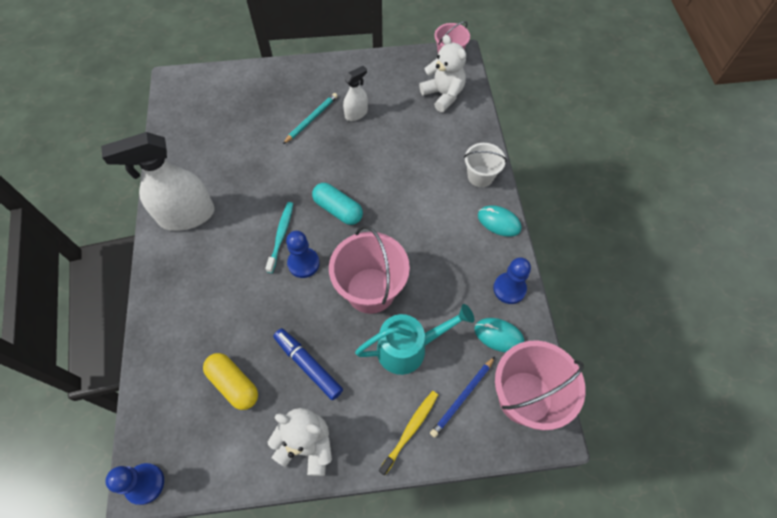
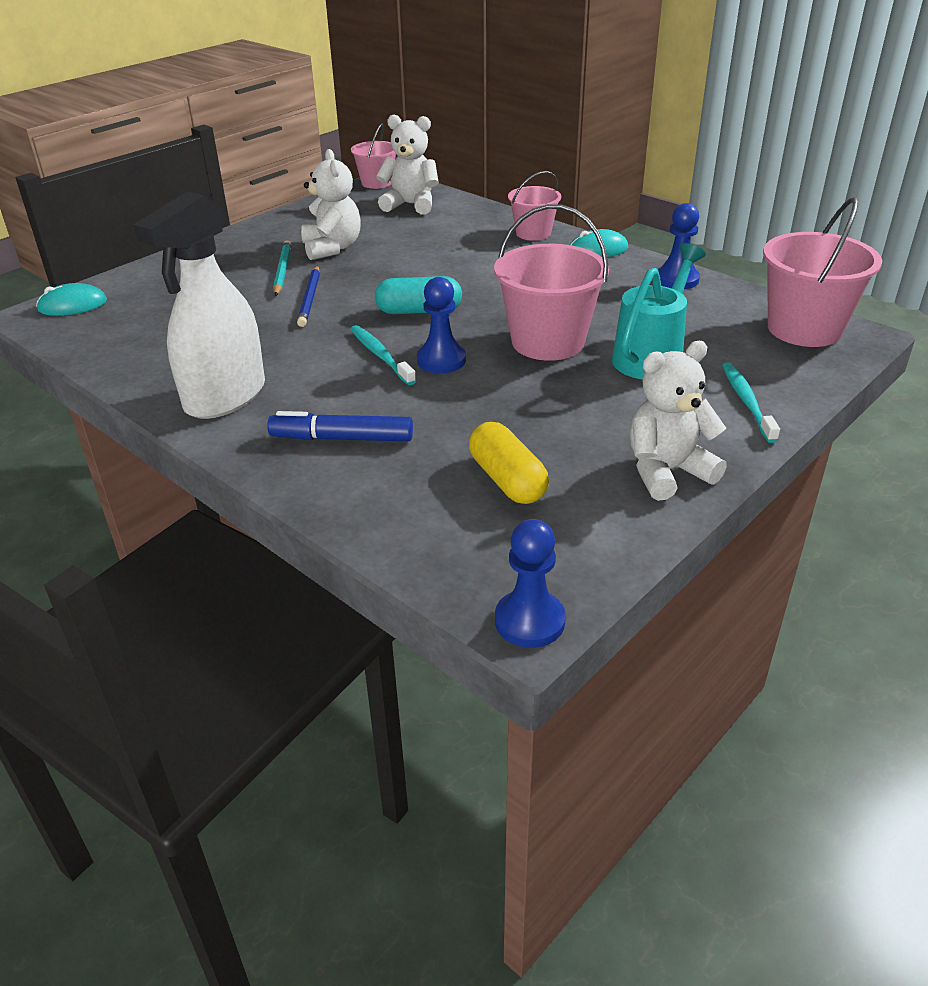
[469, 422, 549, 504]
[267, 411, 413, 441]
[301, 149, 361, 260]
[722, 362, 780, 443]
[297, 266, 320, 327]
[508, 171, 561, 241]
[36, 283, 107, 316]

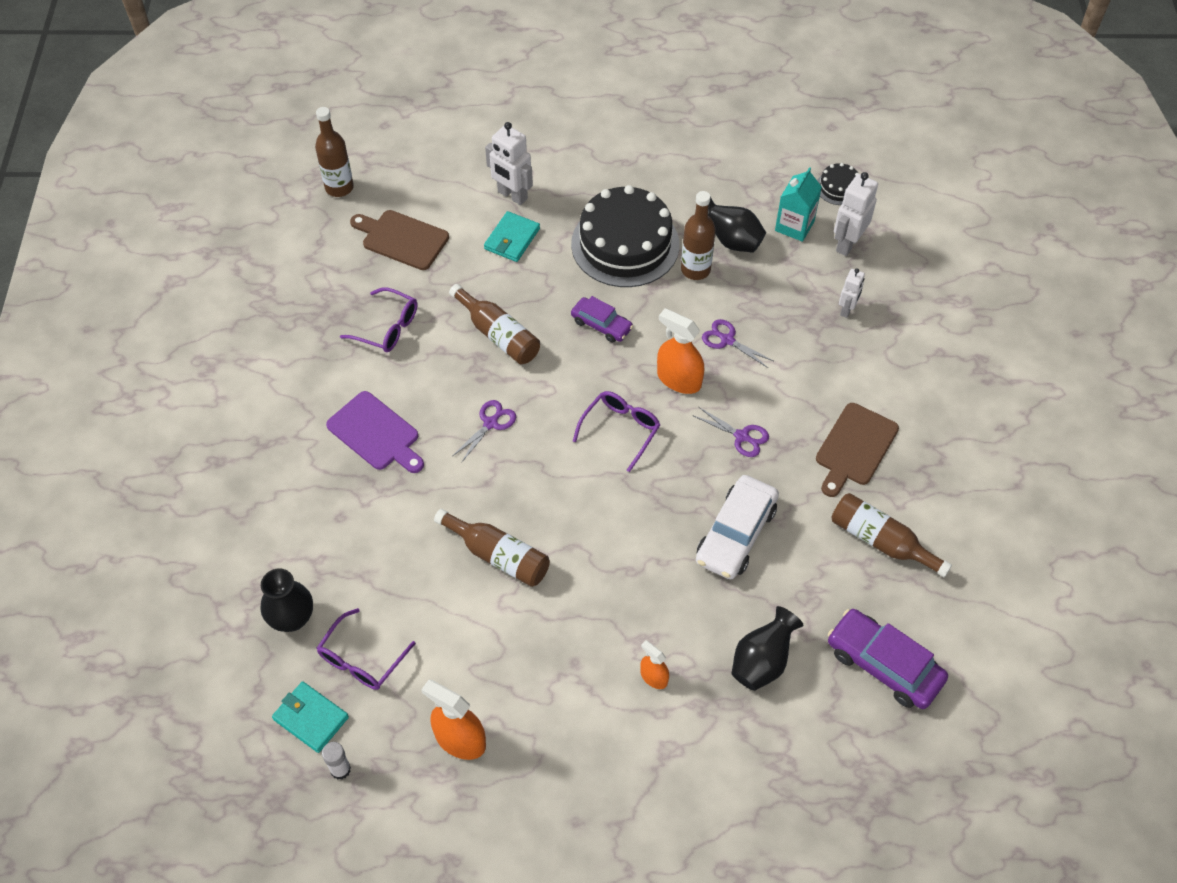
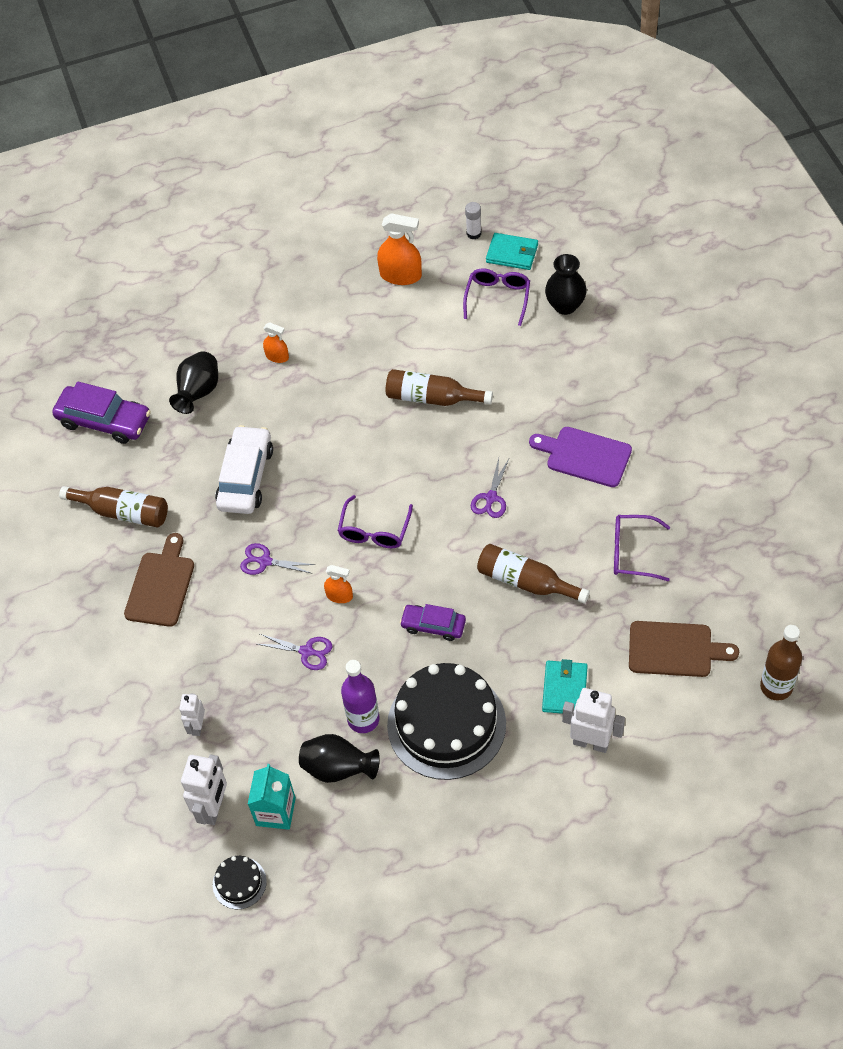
[324, 565, 353, 603]
[341, 660, 380, 733]

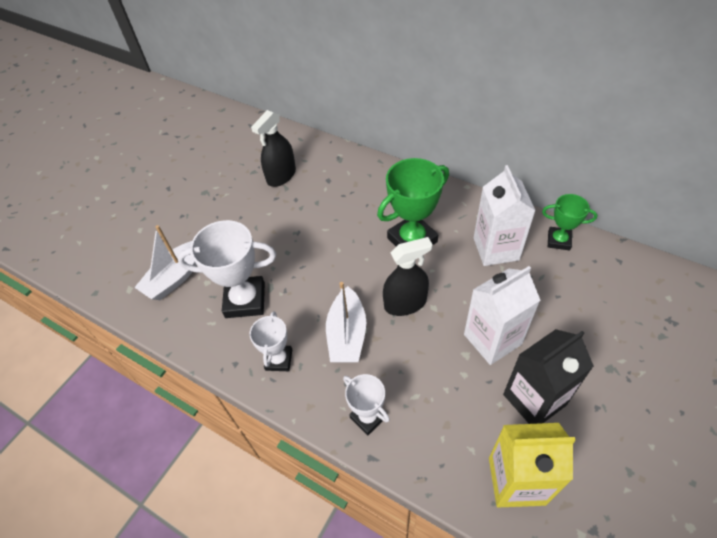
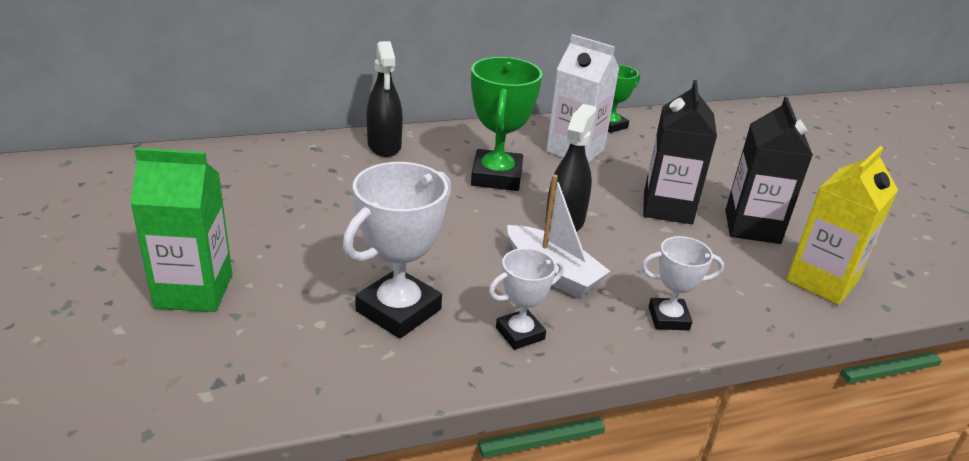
[134, 225, 197, 300] (first image)
[489, 248, 564, 350]
[367, 41, 403, 157]
[643, 80, 717, 224]
[130, 148, 232, 312]

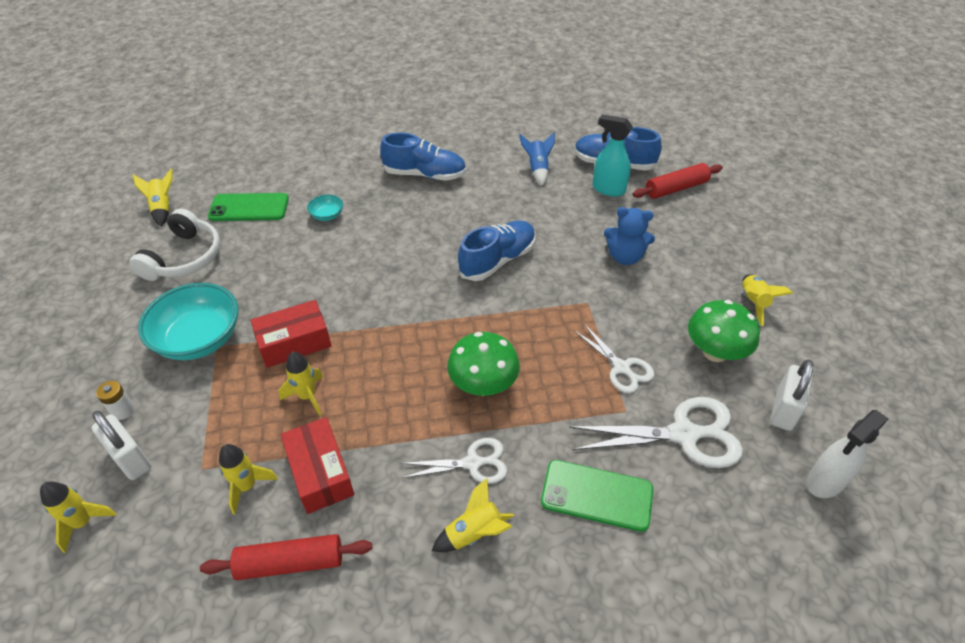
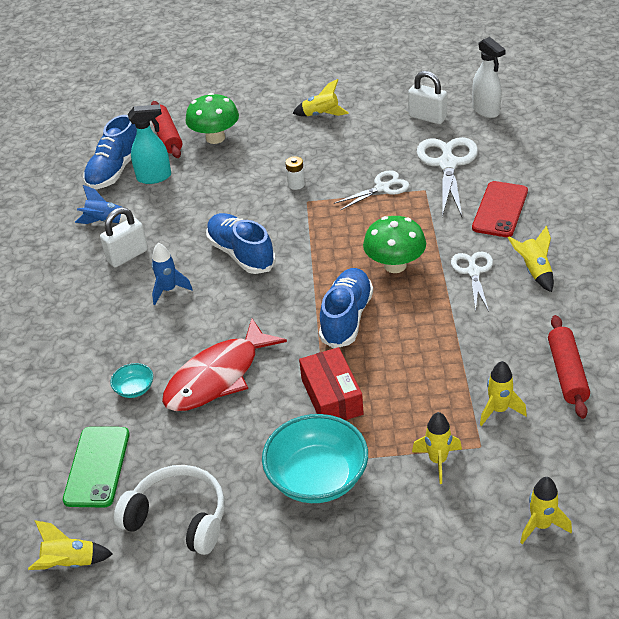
[100, 207, 148, 267]
[285, 156, 305, 190]
[412, 412, 462, 484]
[281, 417, 354, 514] (first image)
[319, 268, 373, 348]
[472, 181, 528, 237]
[128, 104, 171, 184]
[604, 207, 655, 265] (first image)
[185, 93, 239, 144]
[152, 243, 193, 305]
[162, 318, 287, 411]

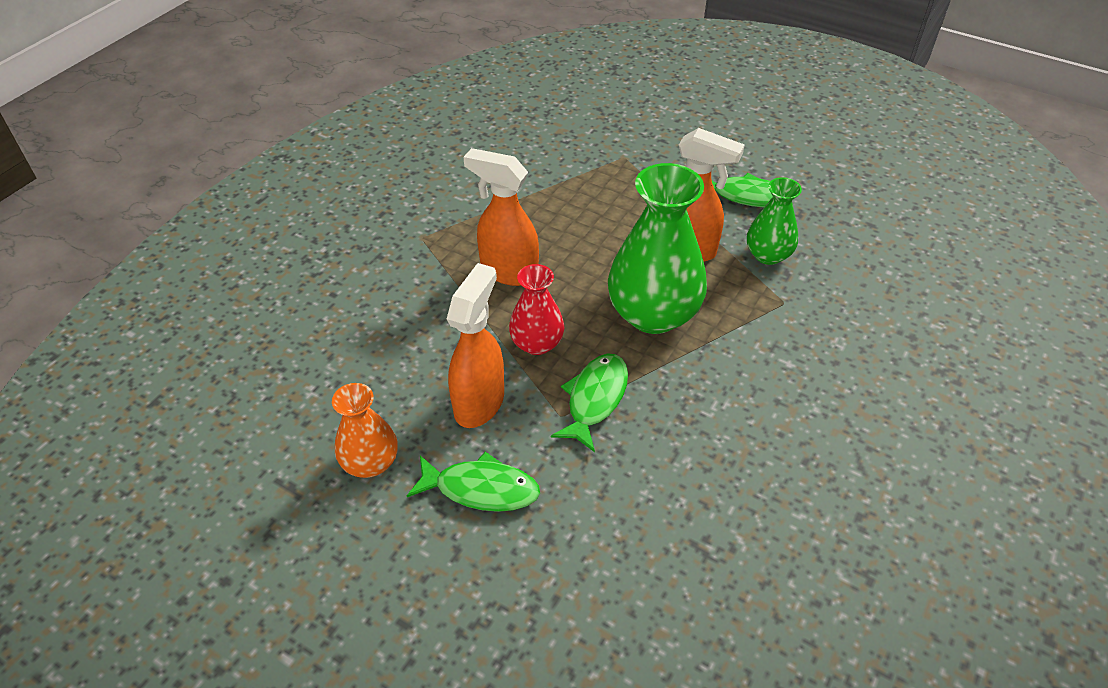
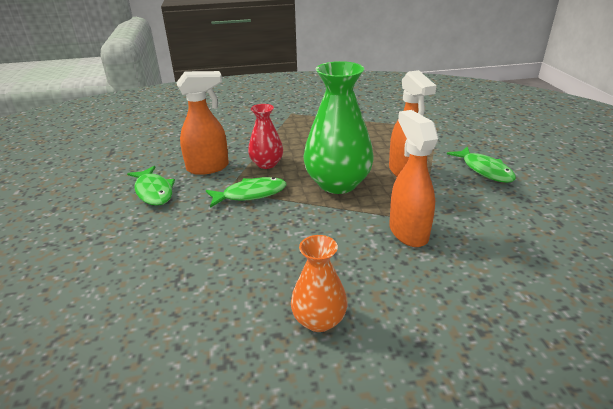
[291, 235, 347, 332]
[389, 110, 439, 247]
[747, 177, 802, 265] (first image)

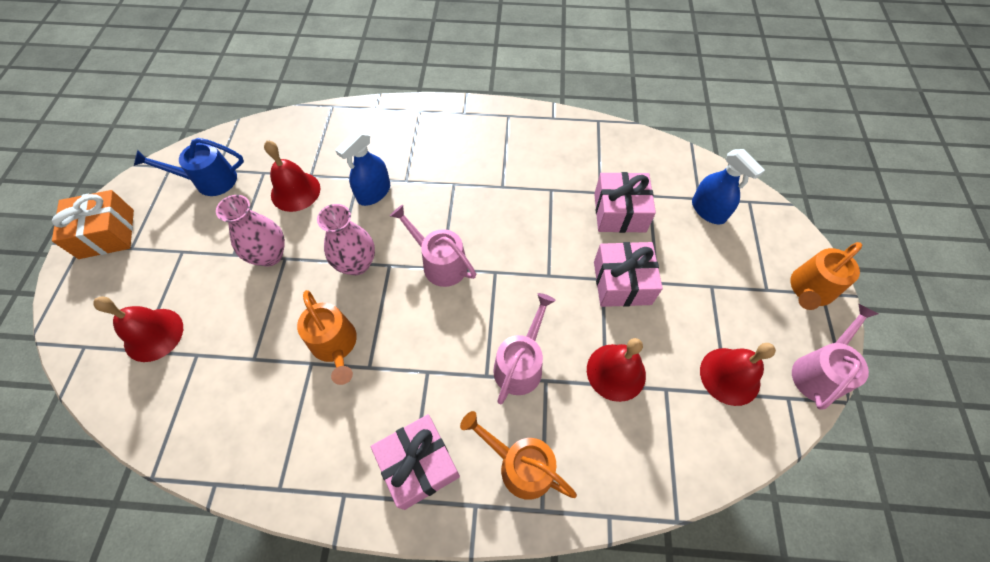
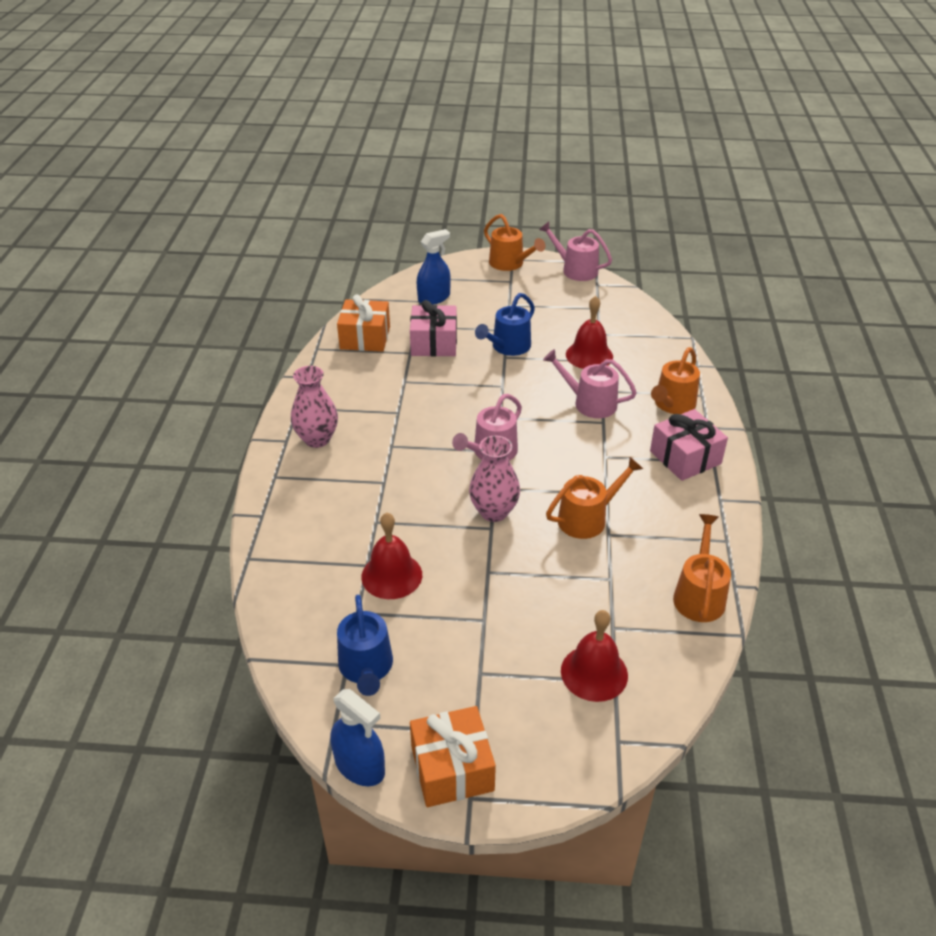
[291, 366, 338, 448]
[331, 689, 385, 786]
[475, 293, 535, 356]
[700, 343, 776, 406] (first image)
[337, 294, 390, 352]
[673, 514, 731, 622]

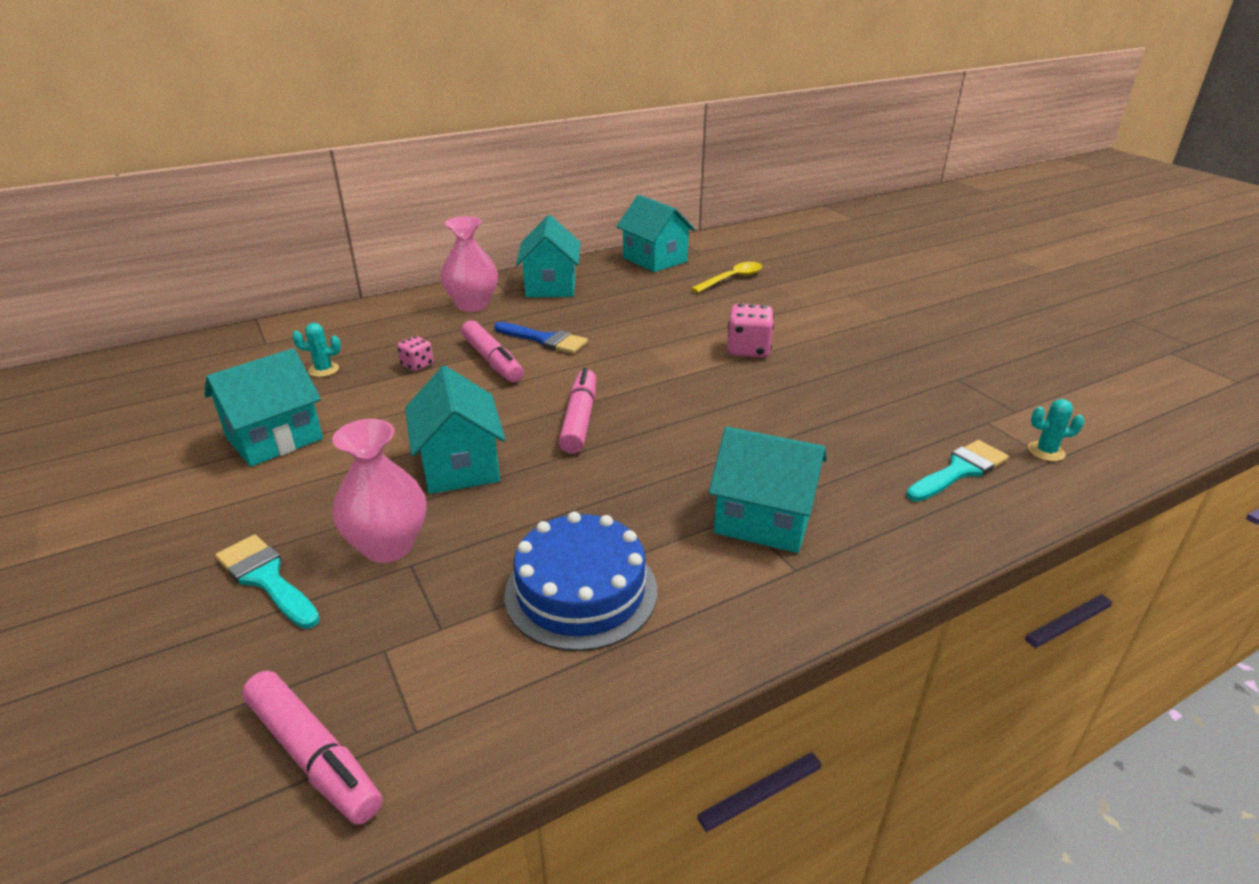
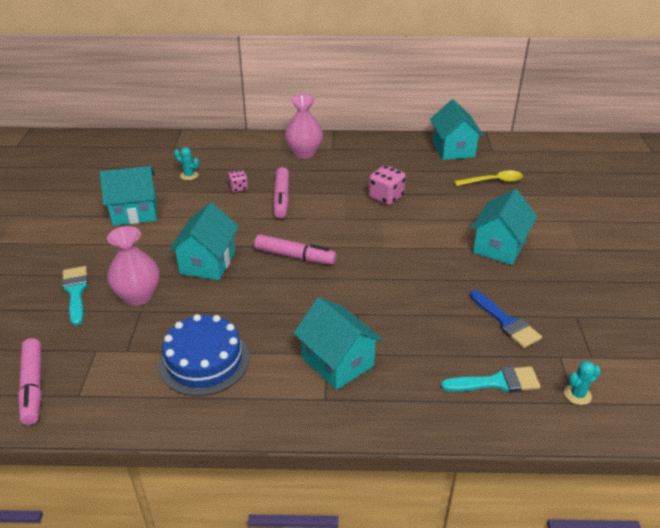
[470, 290, 542, 348]
[471, 189, 537, 265]
[254, 234, 336, 265]
[369, 165, 406, 205]
[564, 361, 601, 405]

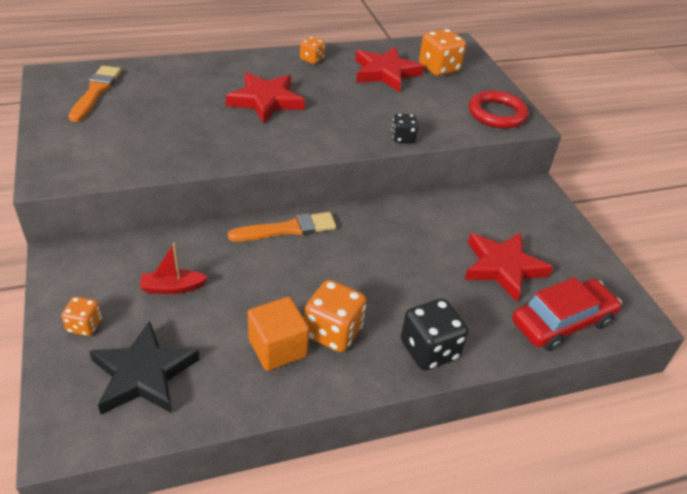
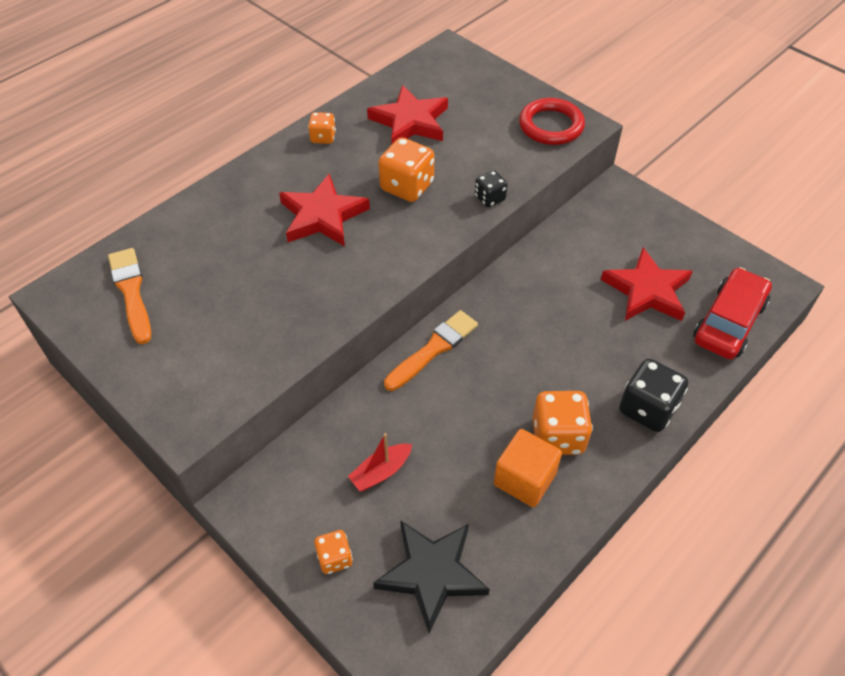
[378, 137, 434, 202]

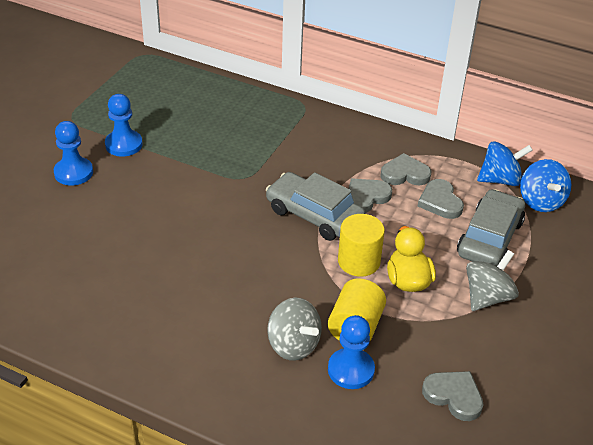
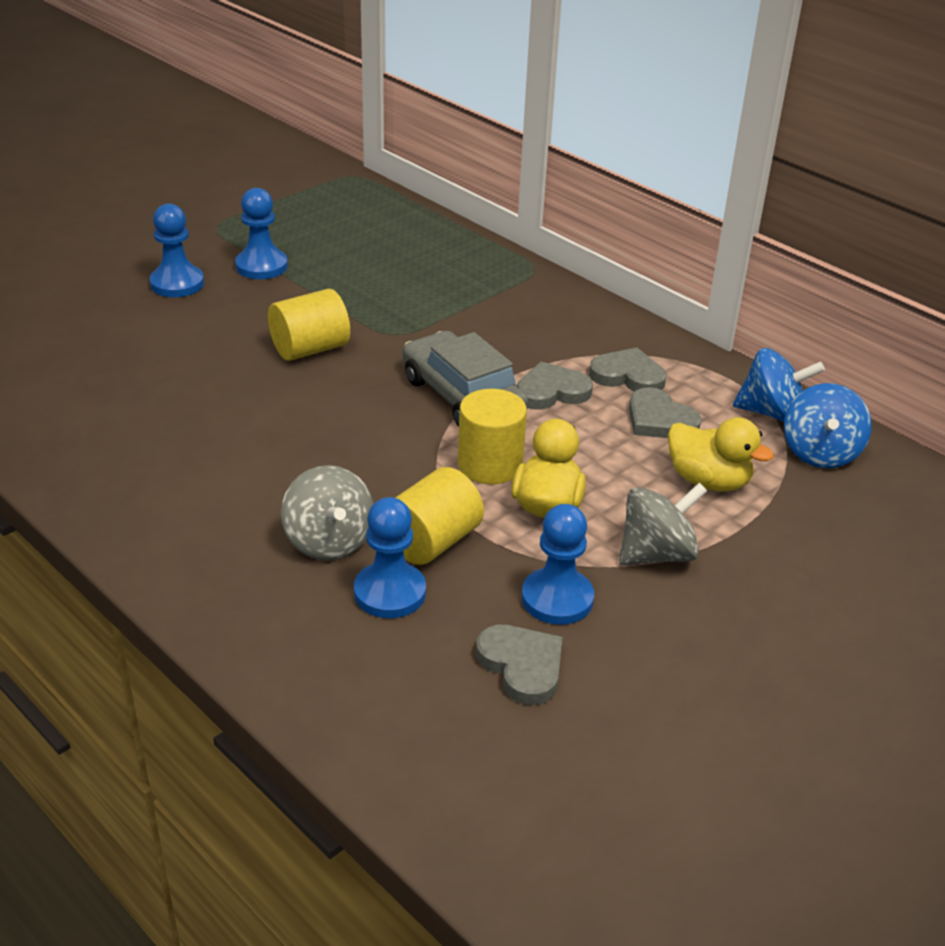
[629, 387, 701, 438]
[668, 417, 774, 492]
[268, 289, 350, 361]
[521, 504, 594, 625]

